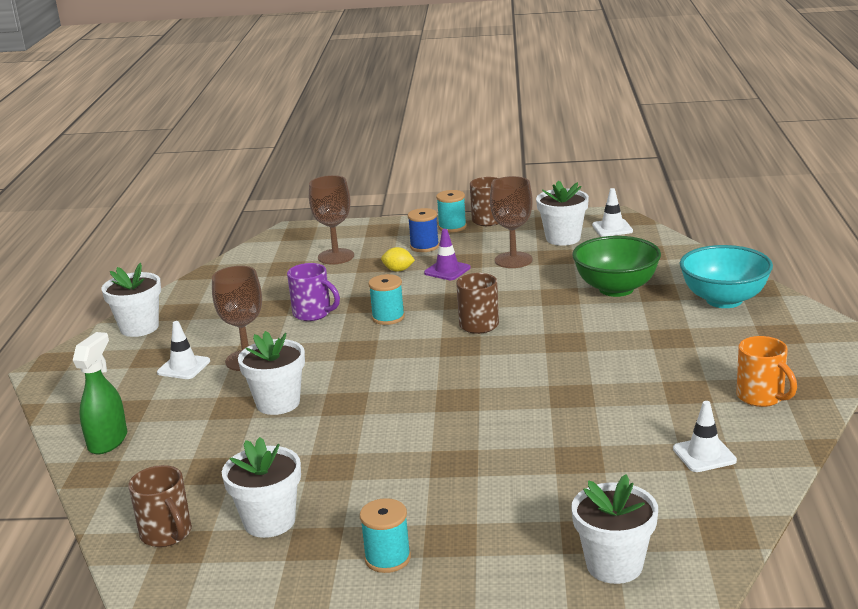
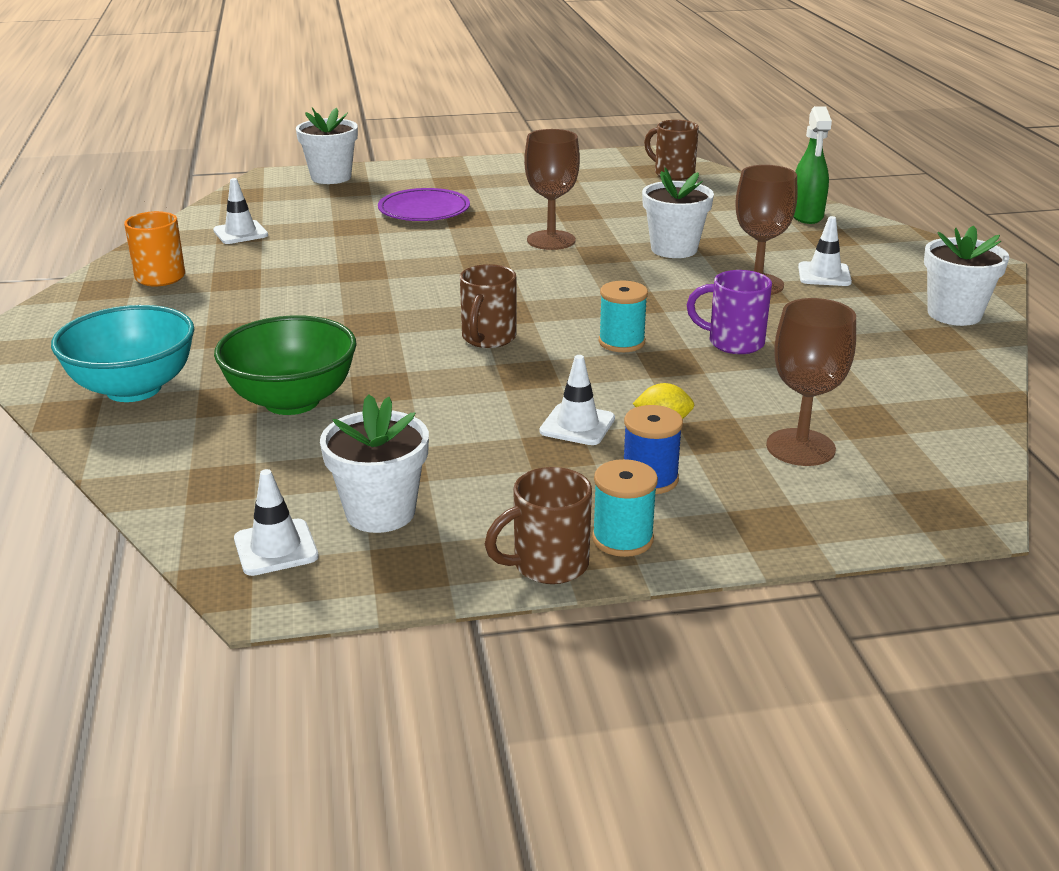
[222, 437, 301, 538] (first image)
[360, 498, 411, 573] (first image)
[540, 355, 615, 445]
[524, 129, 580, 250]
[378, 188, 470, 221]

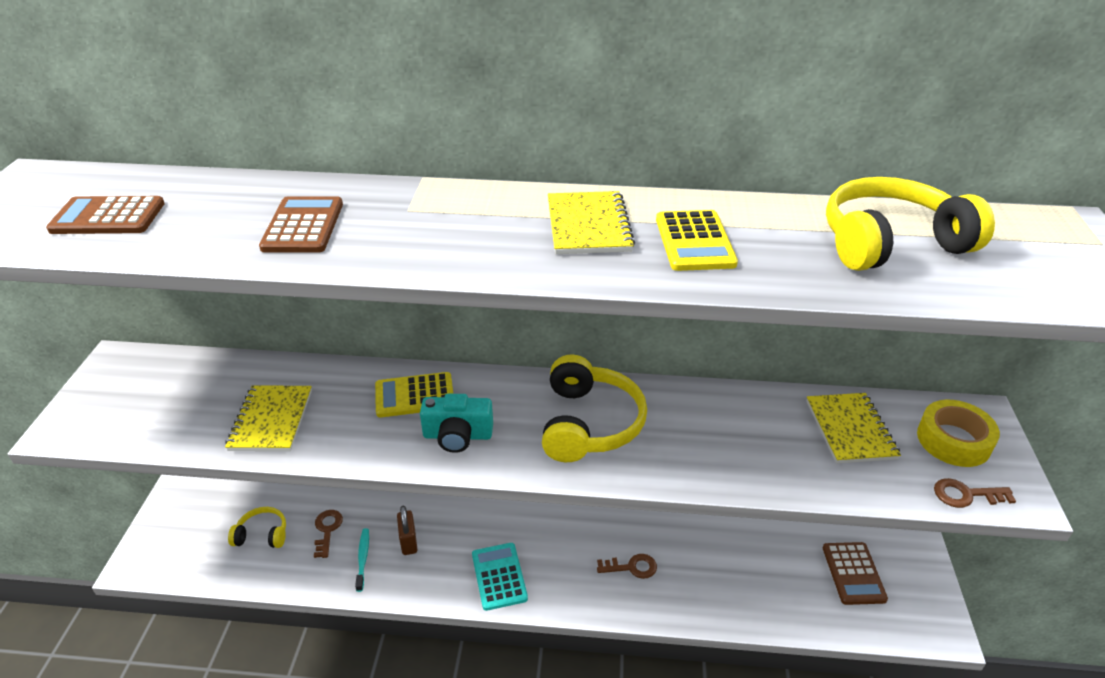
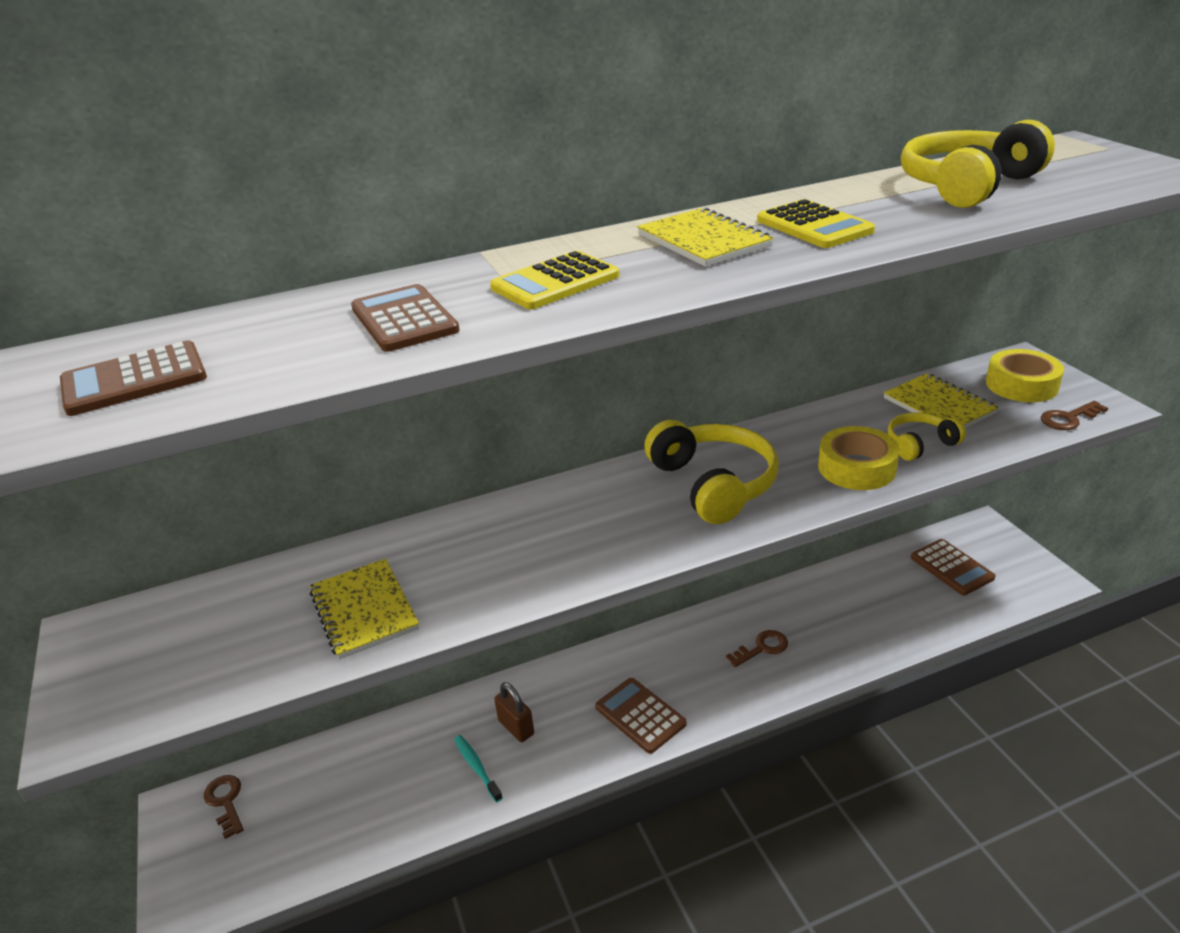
[888, 412, 966, 461]
[204, 775, 244, 839]
[490, 251, 619, 309]
[420, 394, 493, 453] (first image)
[595, 678, 687, 754]
[818, 426, 900, 490]

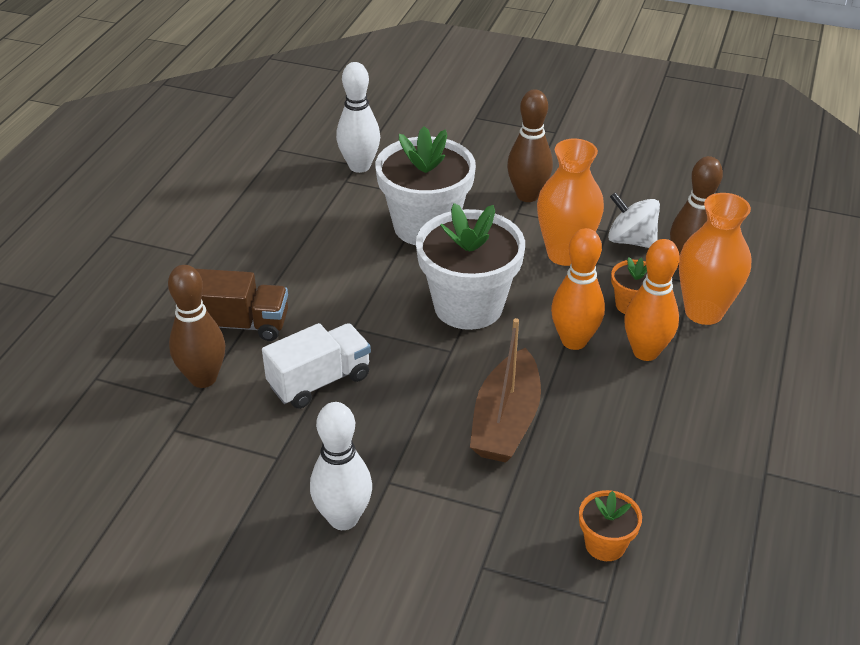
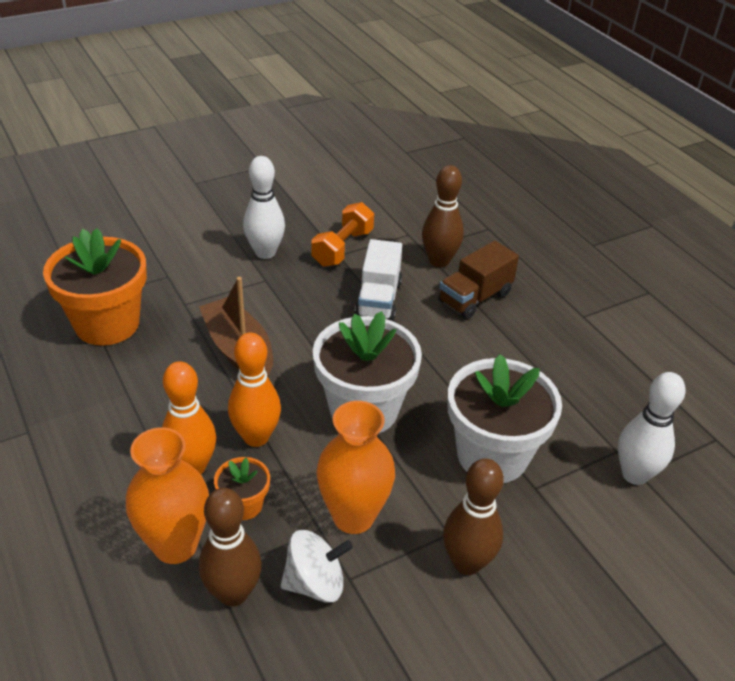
[43, 228, 147, 346]
[311, 202, 374, 267]

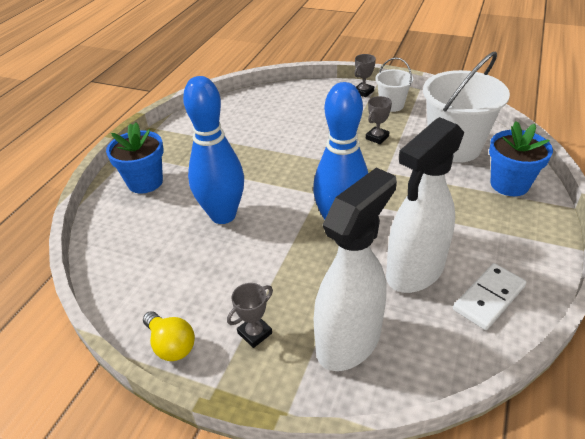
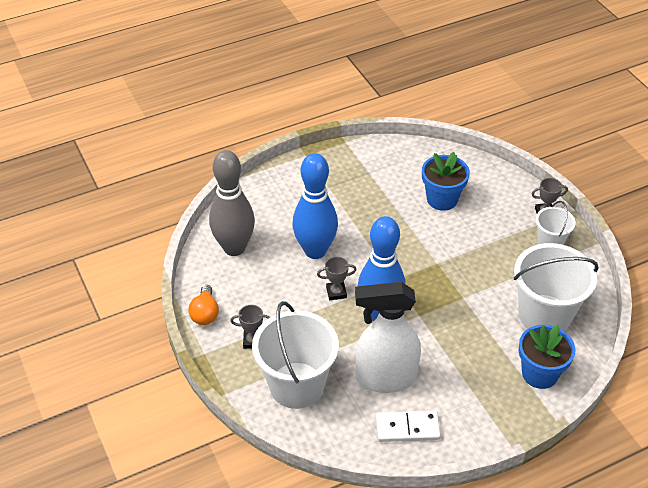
[422, 152, 470, 211]
[188, 285, 219, 325]
[252, 301, 339, 409]
[317, 256, 357, 300]
[209, 150, 255, 256]

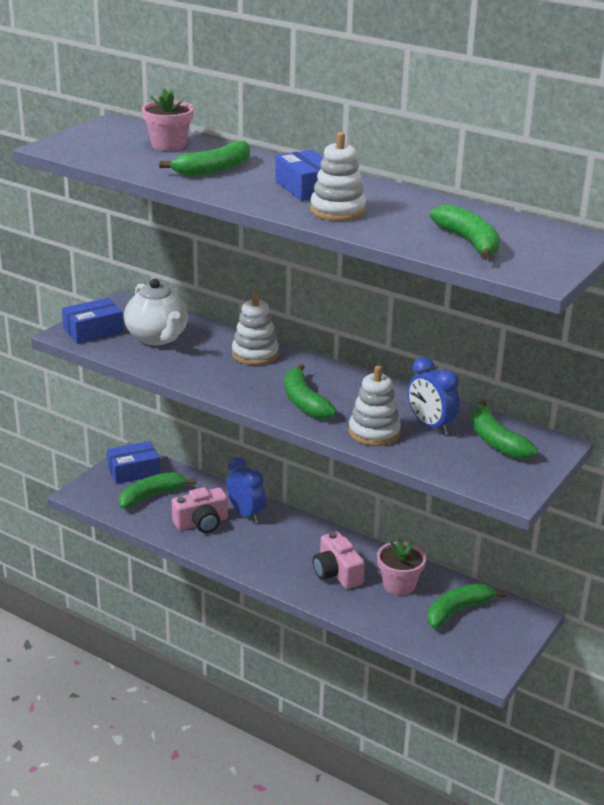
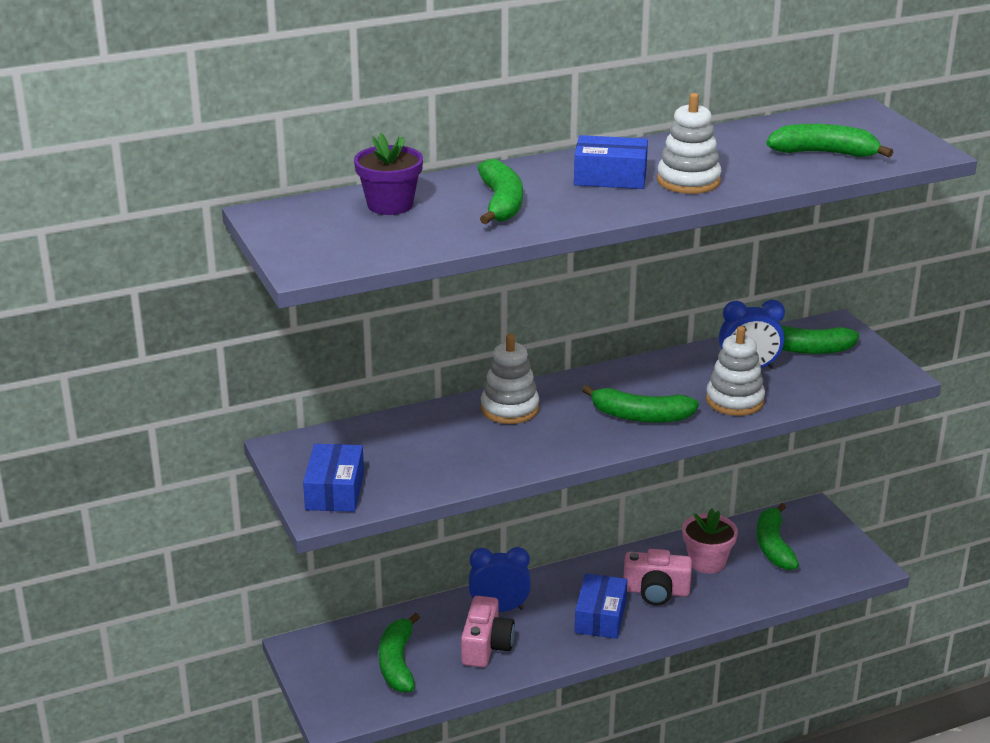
[575, 574, 627, 639]
[124, 279, 188, 345] (first image)
[354, 133, 423, 215]

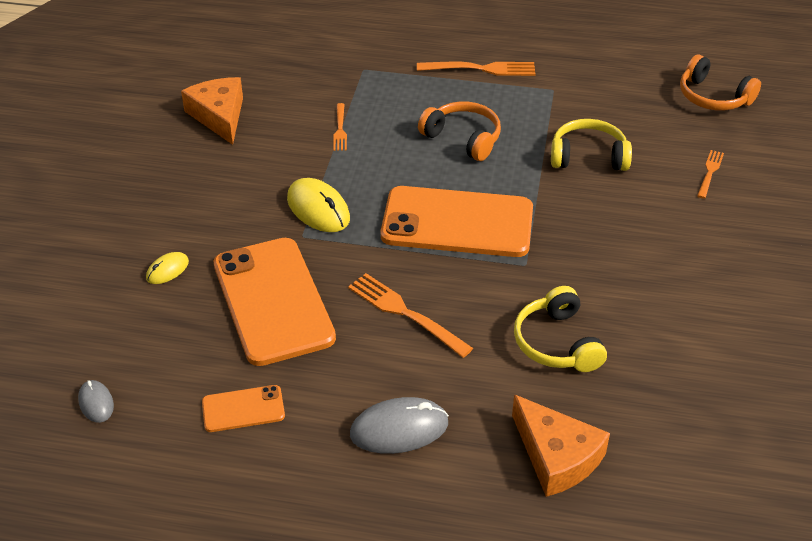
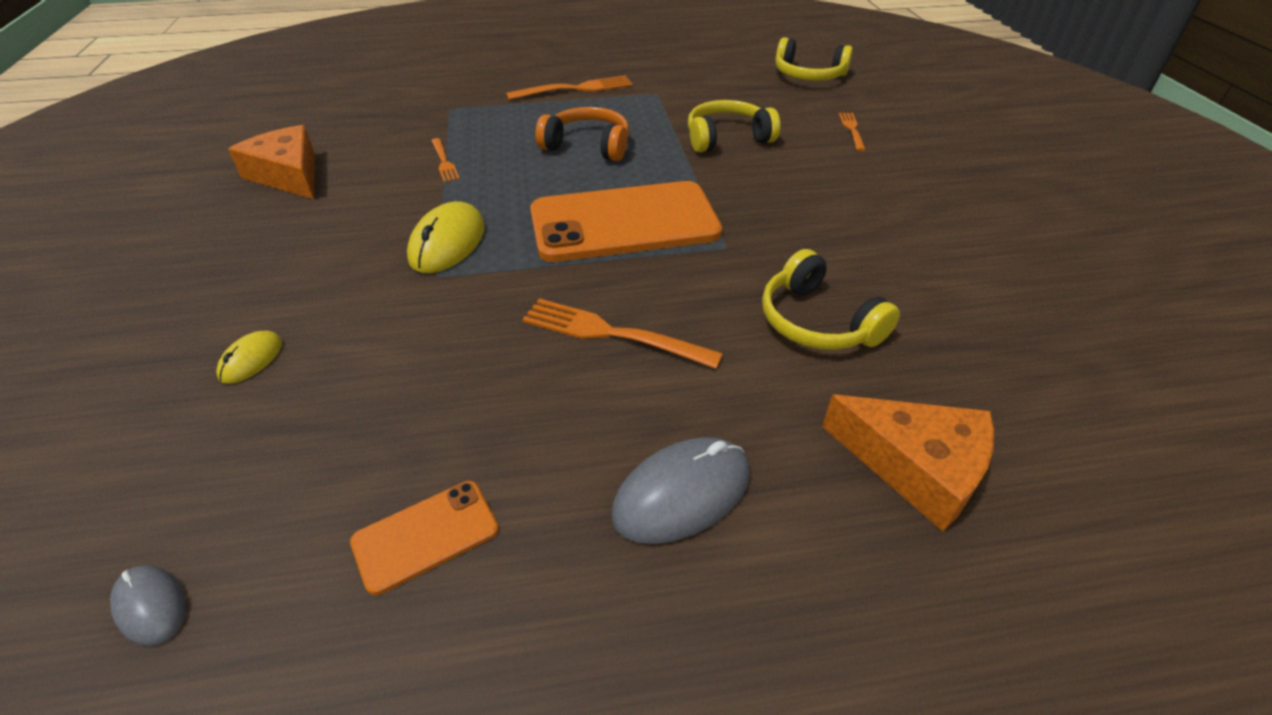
[214, 238, 336, 366] (first image)
[407, 201, 485, 273]
[775, 37, 853, 81]

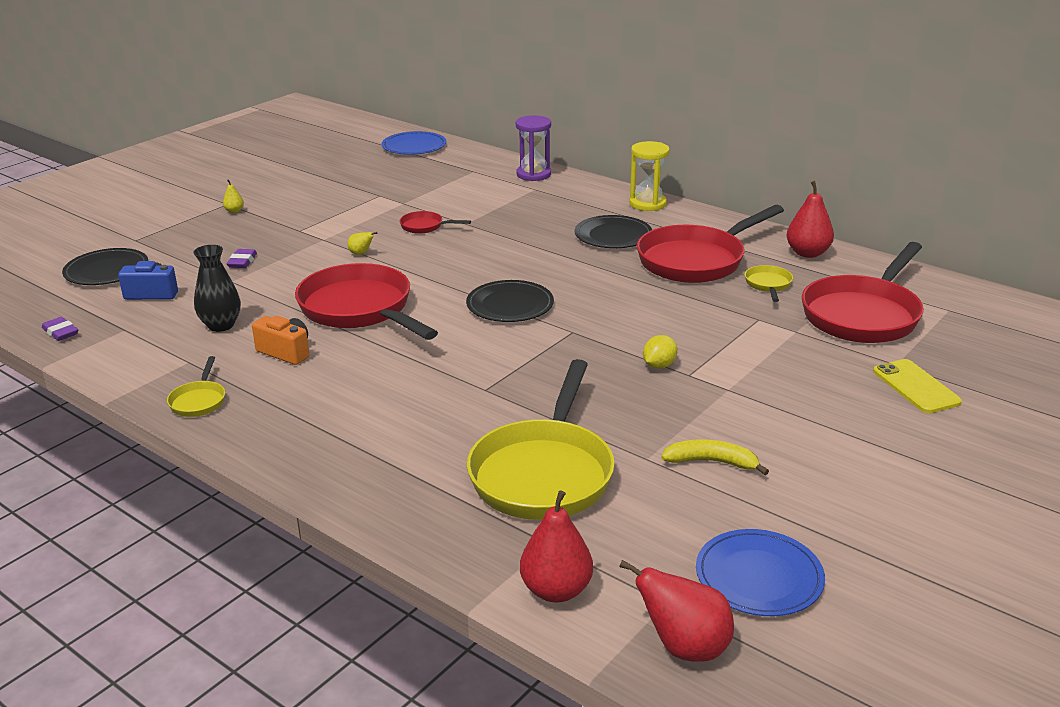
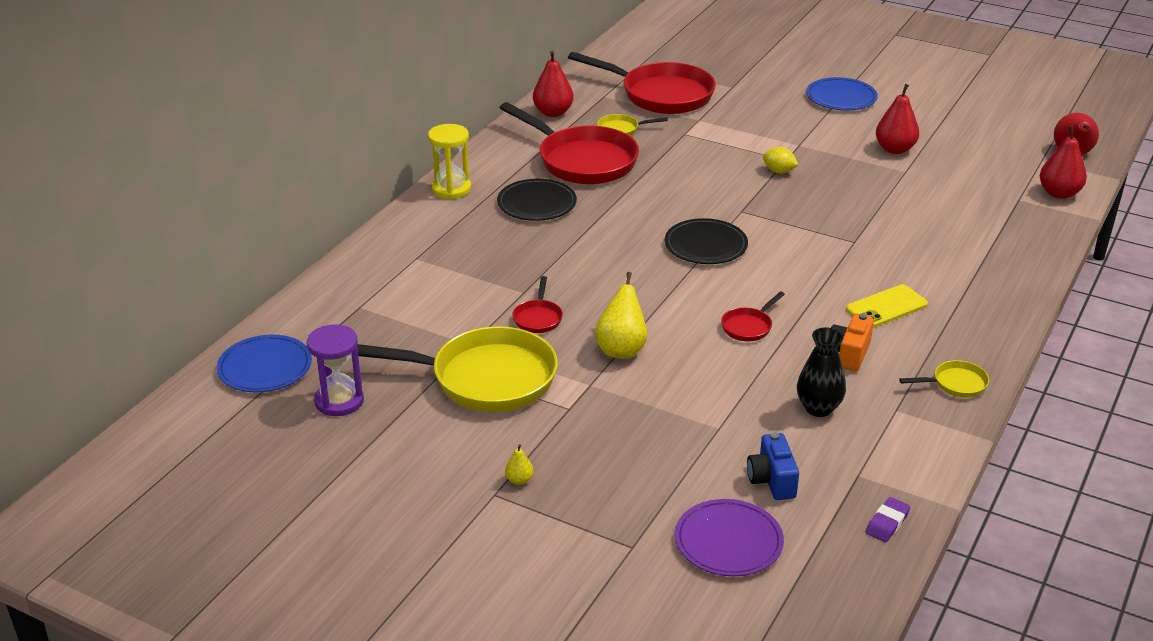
[675, 499, 784, 576]
[226, 249, 257, 268] (first image)
[721, 291, 785, 341]
[595, 272, 647, 359]
[357, 327, 558, 412]
[307, 324, 364, 416]
[876, 84, 919, 154]
[806, 77, 878, 110]
[846, 284, 928, 328]

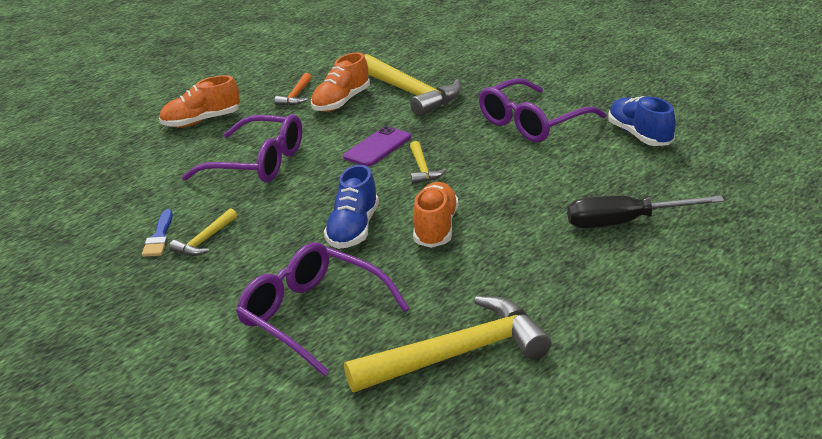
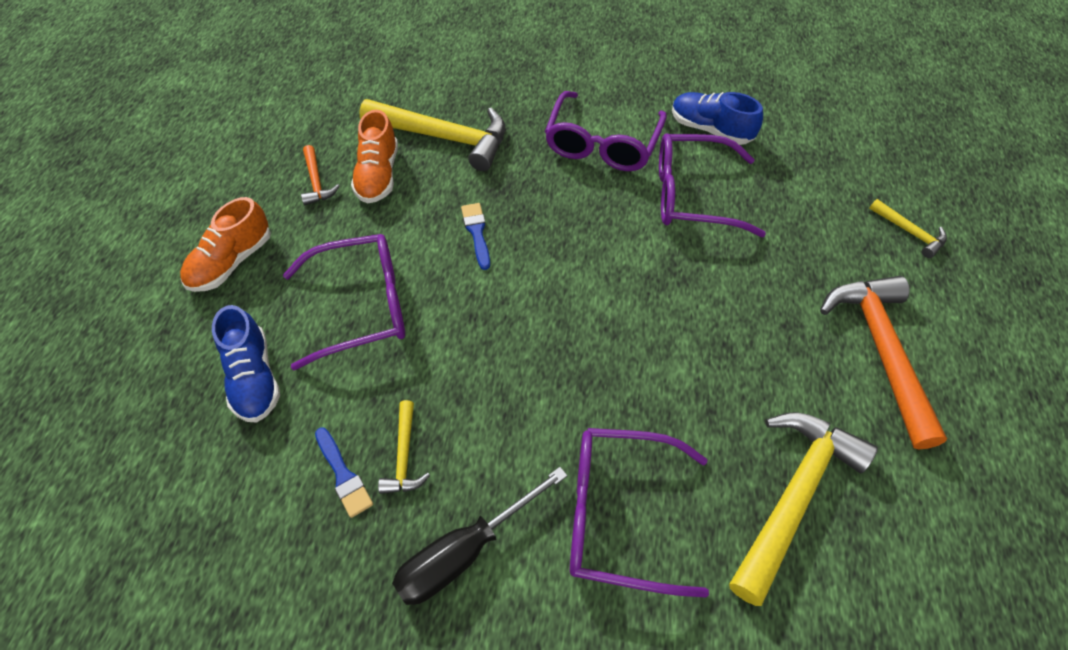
[212, 305, 280, 422]
[461, 203, 490, 270]
[869, 199, 947, 258]
[413, 182, 459, 248] (first image)
[392, 467, 567, 605]
[659, 133, 766, 237]
[820, 276, 947, 450]

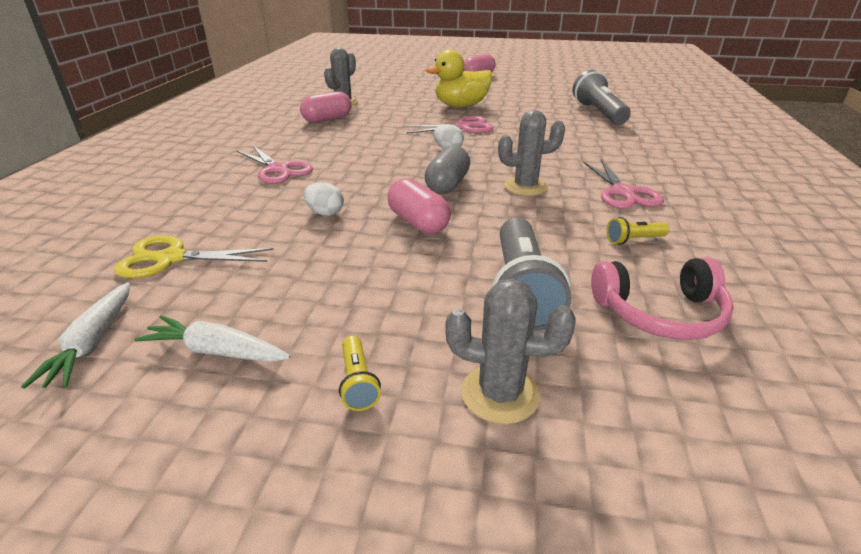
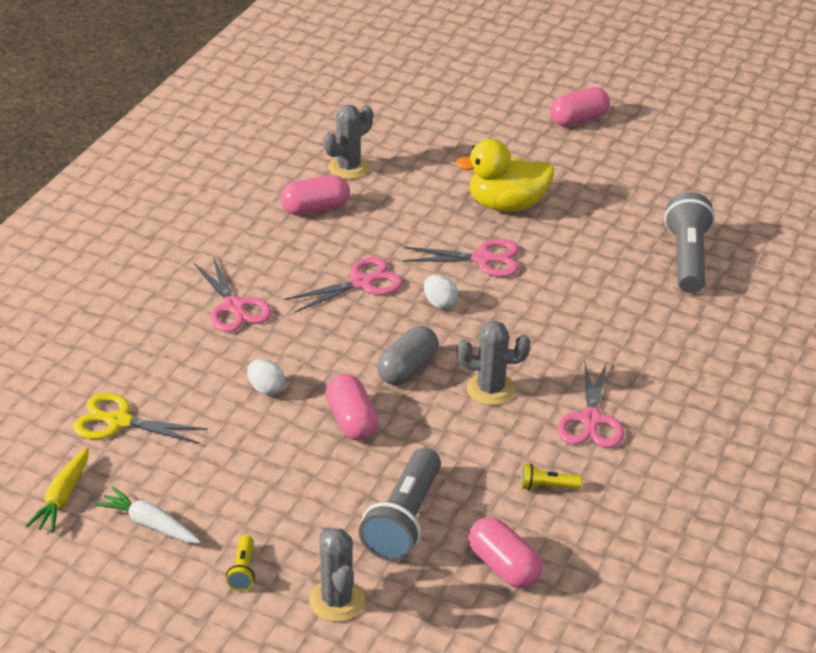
[26, 447, 89, 533]
[309, 527, 365, 622]
[468, 517, 543, 588]
[285, 257, 403, 313]

